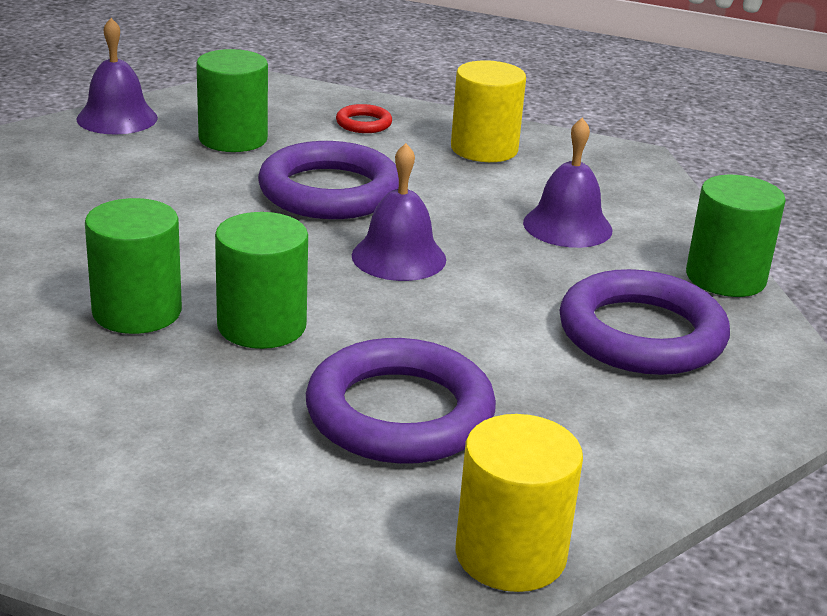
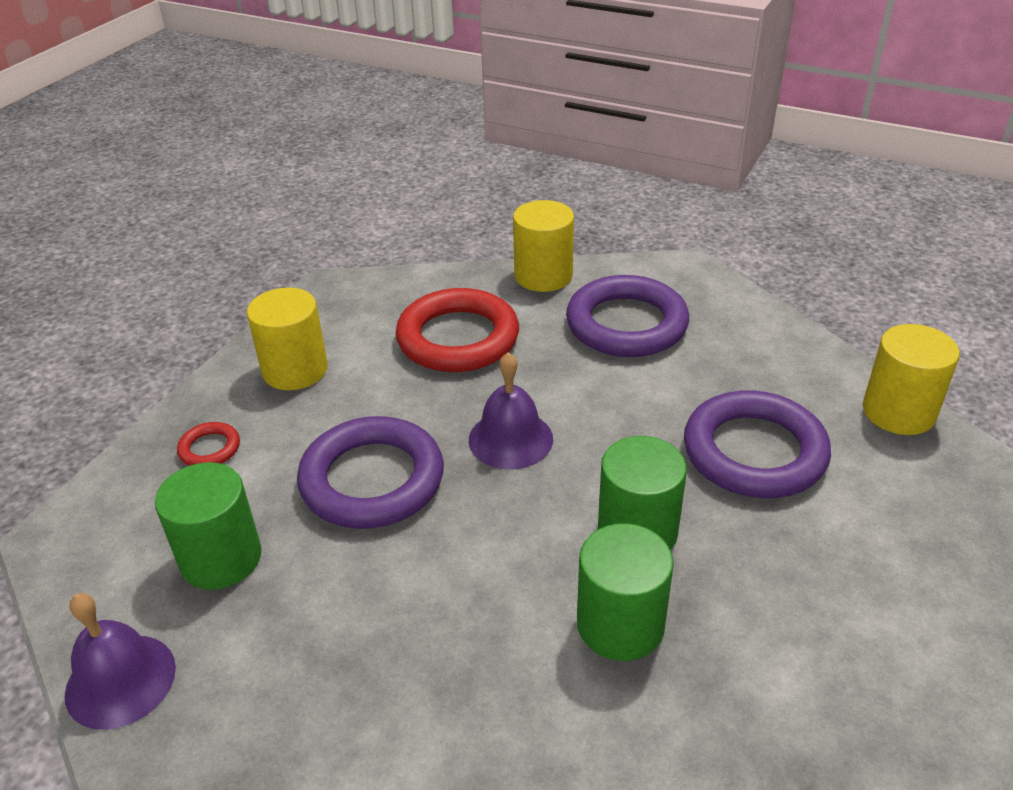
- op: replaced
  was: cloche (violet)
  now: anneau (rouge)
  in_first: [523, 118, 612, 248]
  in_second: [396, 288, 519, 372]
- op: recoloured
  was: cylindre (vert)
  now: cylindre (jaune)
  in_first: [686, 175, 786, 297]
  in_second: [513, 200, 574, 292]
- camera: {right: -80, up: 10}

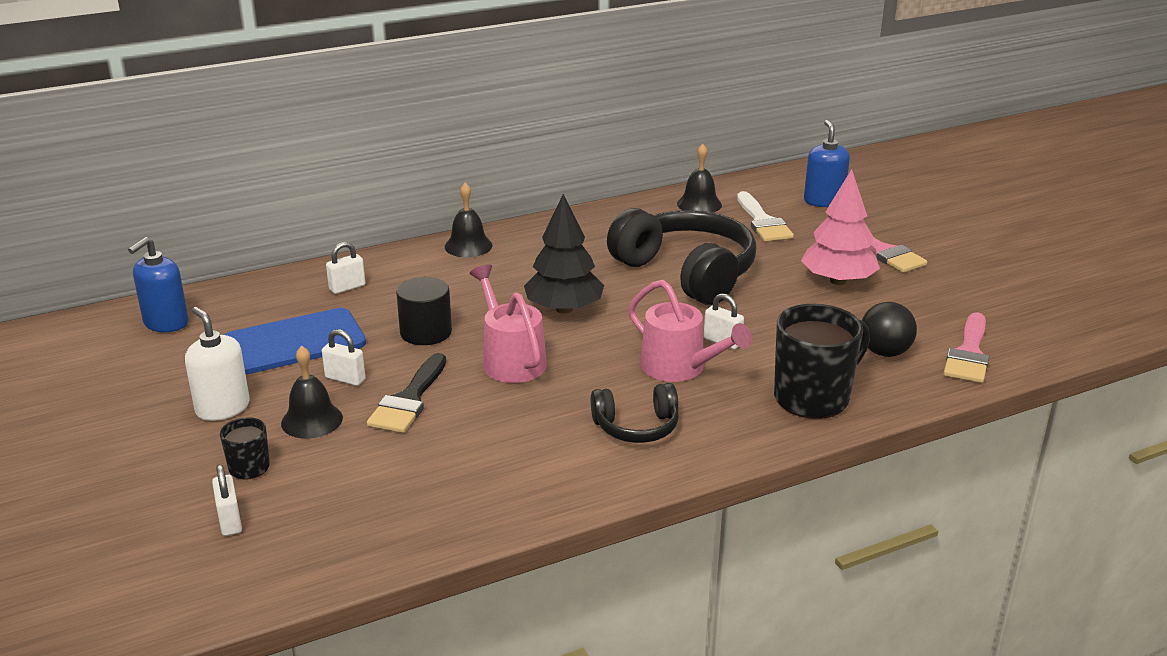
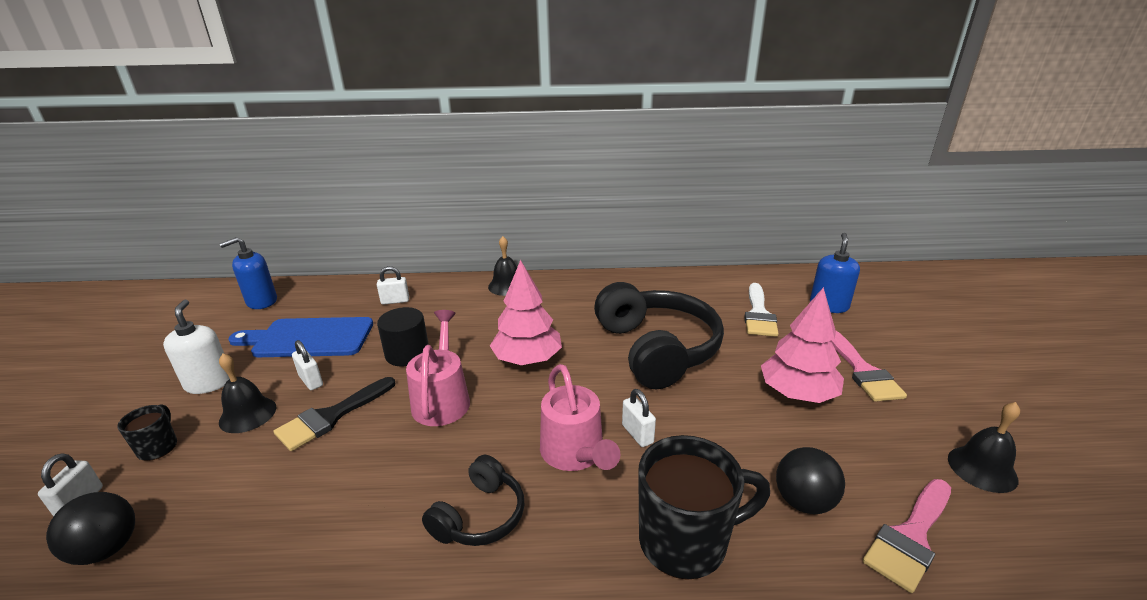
- op: added
  now: balle (noir)
  in_second: [46, 492, 135, 565]
- op: moved
  was: cloche (noir)
  in_first: [677, 144, 722, 213]
  in_second: [948, 402, 1020, 493]
- op: recoloured
  was: arbre (noir)
  now: arbre (rose)
  in_first: [524, 194, 604, 314]
  in_second: [490, 260, 562, 365]
- op: turned
  was: casque audio (noir)
  in_first: [591, 383, 679, 443]
  in_second: [422, 455, 524, 546]
  clockwise: -75
- camera: {right: 25, up: 0}

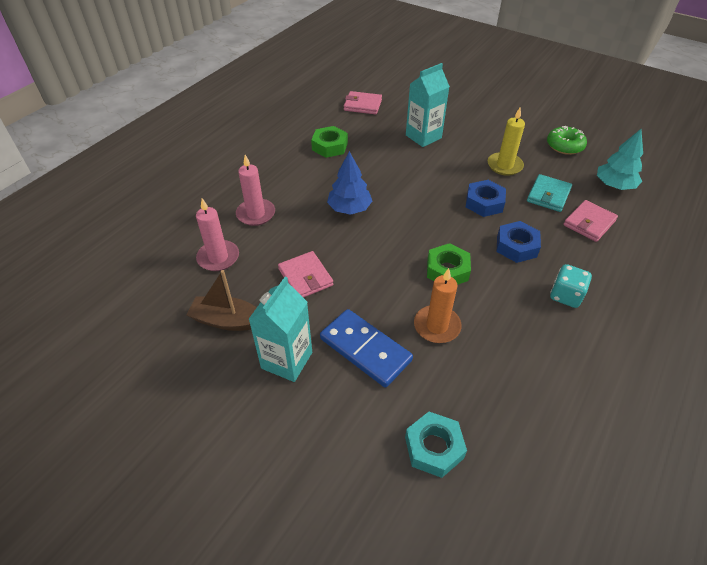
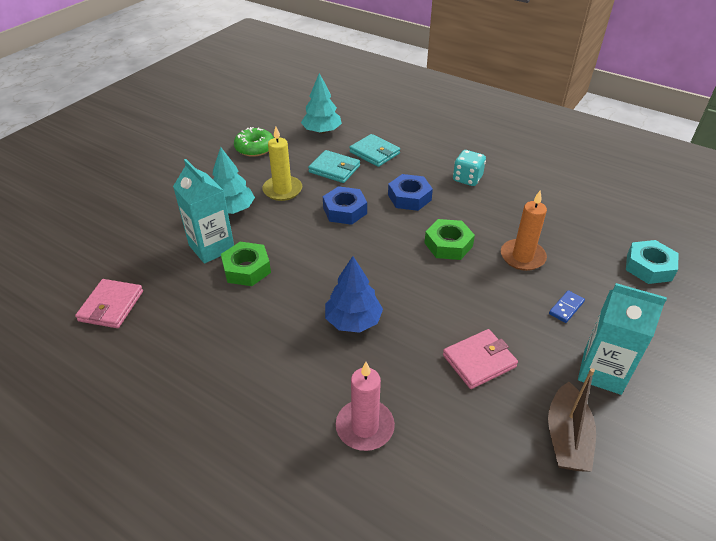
- op: removed
  was: bougie (rose)
  in_first: [196, 198, 239, 271]
- op: added
  now: arbre (turquoise)
  in_second: [212, 147, 255, 214]
- op: moved
  was: écrou (vert)
  in_first: [311, 126, 348, 158]
  in_second: [221, 242, 271, 286]
- op: recoloured
  was: portefeuille (rose)
  now: portefeuille (turquoise)
  in_first: [563, 200, 618, 242]
  in_second: [349, 134, 400, 167]
- op: resized
  was: domino (bleu)
  in_first: [320, 309, 413, 387]
  in_second: [549, 290, 585, 323]
  ratio: 0.44
- camera: {right: -90, up: -5}

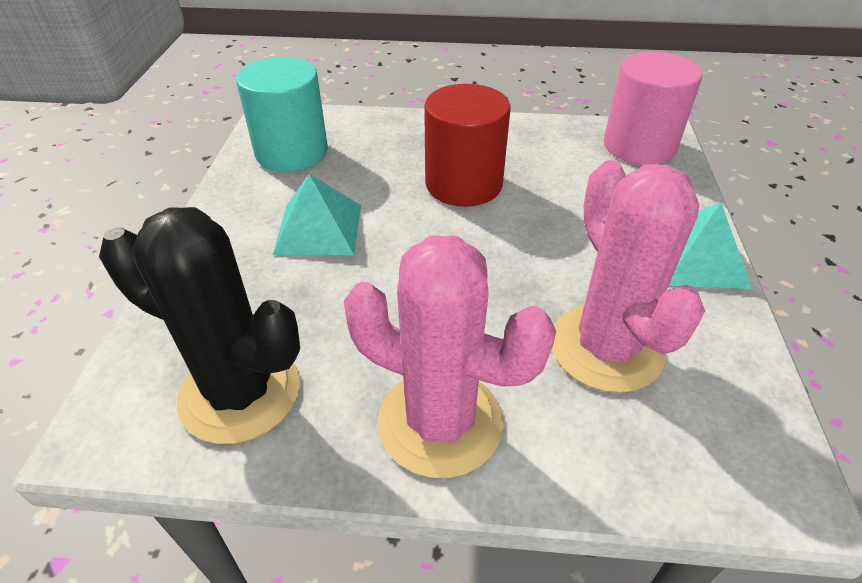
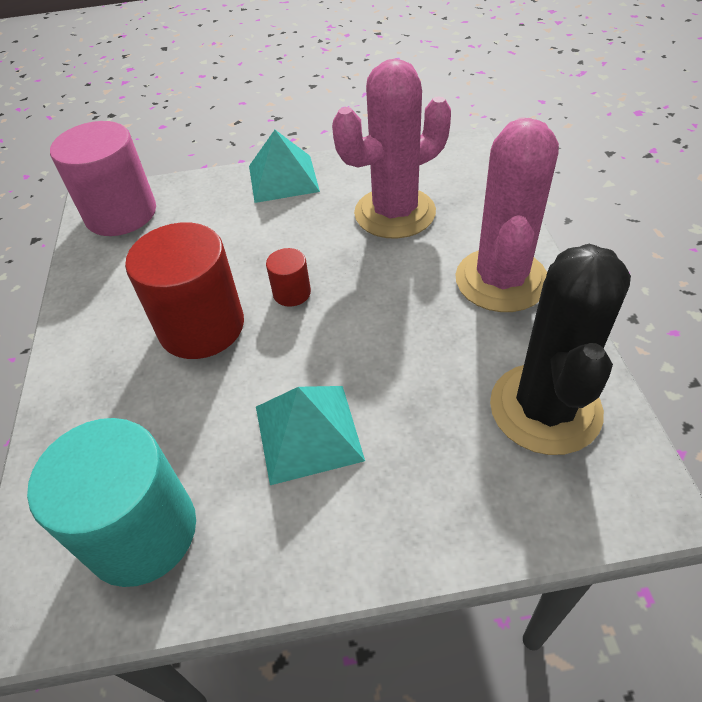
- op: added
  now: cylindre (rouge)
  in_second: [266, 248, 311, 307]
- camera: {right: -100, up: 5}

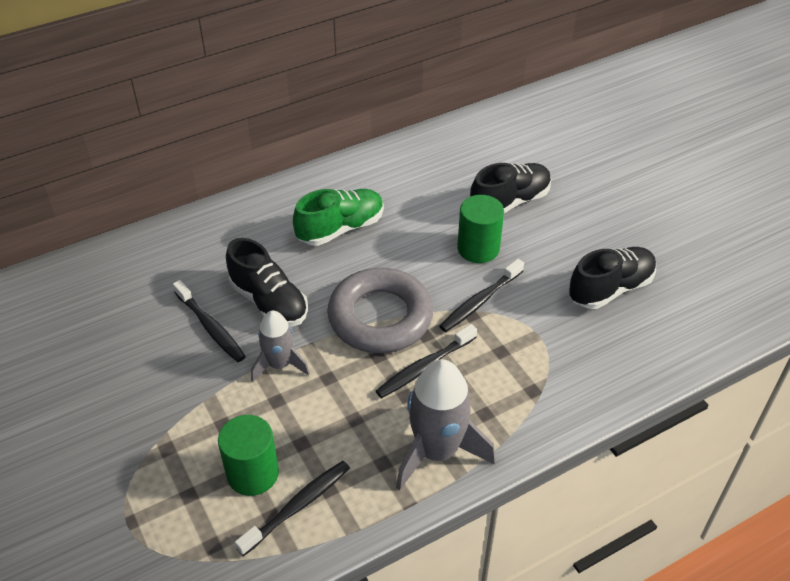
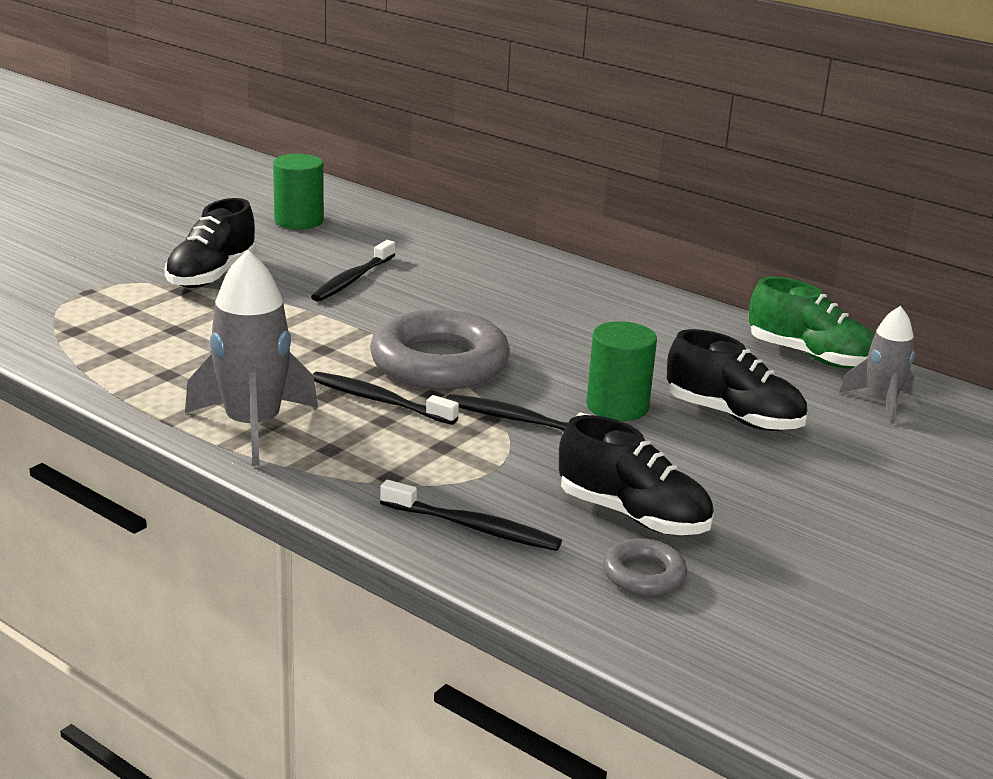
- op: added
  now: anneau (gris)
  in_second: [603, 538, 687, 596]
- op: moved
  was: cylindre (vert)
  in_first: [218, 415, 279, 496]
  in_second: [273, 154, 324, 229]
- op: moved
  was: chaussure (noir)
  in_first: [226, 238, 308, 327]
  in_second: [164, 198, 257, 288]
- op: moved
  was: brosse à dents (noir)
  in_first: [235, 461, 350, 556]
  in_second: [380, 480, 562, 551]
- op: moved
  was: fusée (gris)
  in_first: [251, 310, 310, 382]
  in_second: [839, 306, 915, 424]
- op: moved
  was: chaussure (vert)
  in_first: [293, 189, 384, 246]
  in_second: [748, 276, 875, 369]
- camera: {right: 65, up: -20}

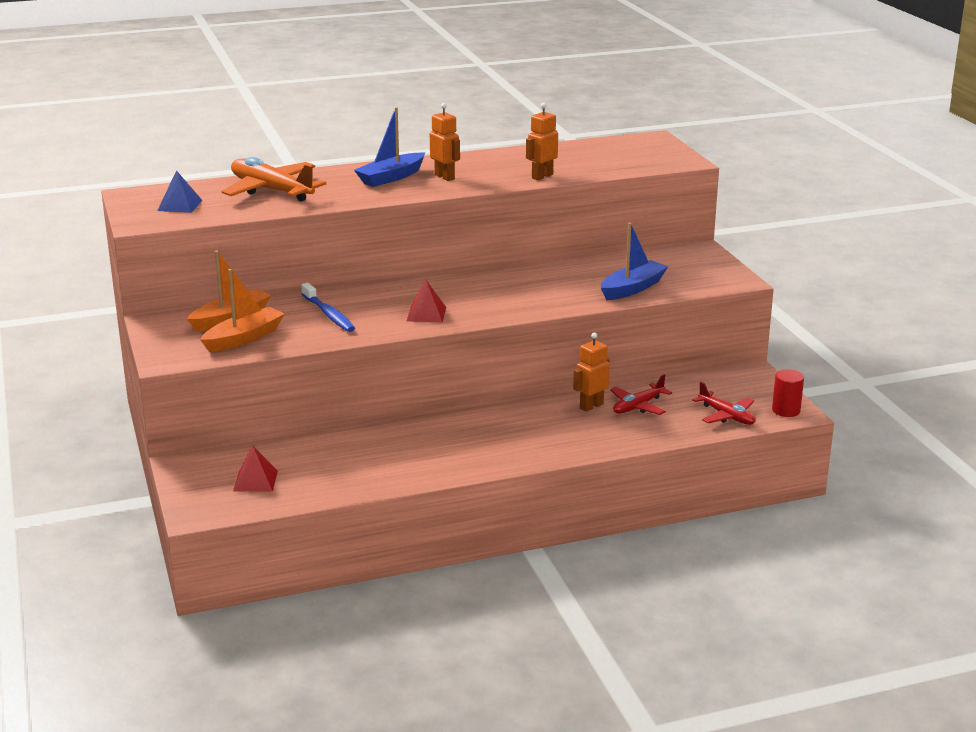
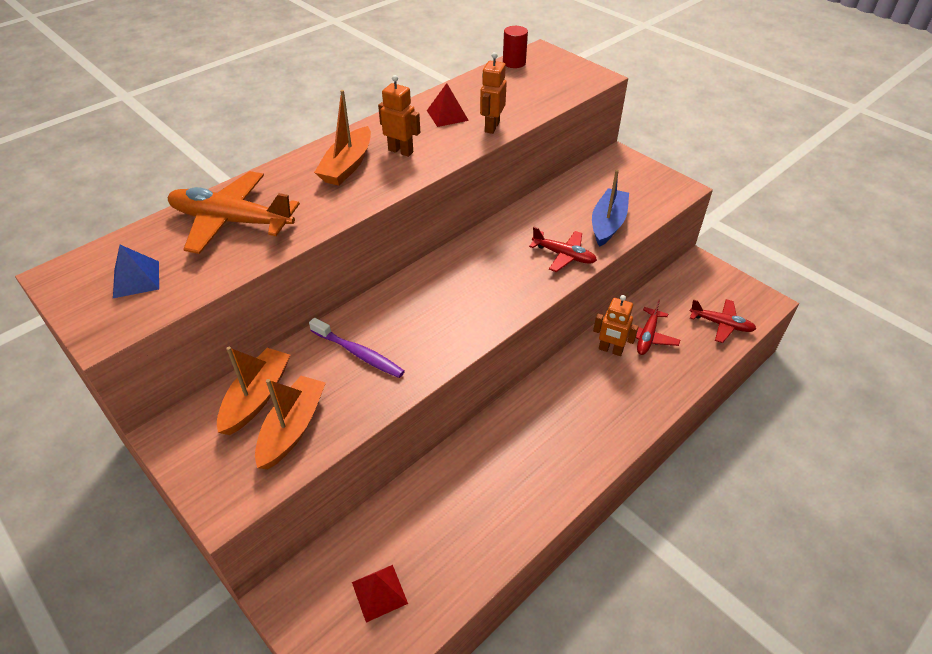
- op: added
  now: avion (rouge)
  in_second: [529, 227, 597, 272]
- op: moved
  was: pyramide (rouge)
  in_first: [407, 280, 446, 323]
  in_second: [427, 83, 469, 127]
- op: moved
  was: cylindre (rouge)
  in_first: [772, 369, 804, 417]
  in_second: [503, 26, 528, 68]
- op: recoloured
  was: brosse à dents (bleu)
  now: brosse à dents (violet)
  in_first: [301, 283, 355, 332]
  in_second: [309, 318, 405, 378]
- op: recoloured
  was: bateau (bleu)
  now: bateau (orange)
  in_first: [354, 107, 426, 187]
  in_second: [314, 90, 371, 186]
- op: turned
  was: robot (orange)
  in_first: [573, 333, 610, 412]
  in_second: [593, 295, 639, 356]
  clockwise: -90
- camera: {right: -25, up: 20}

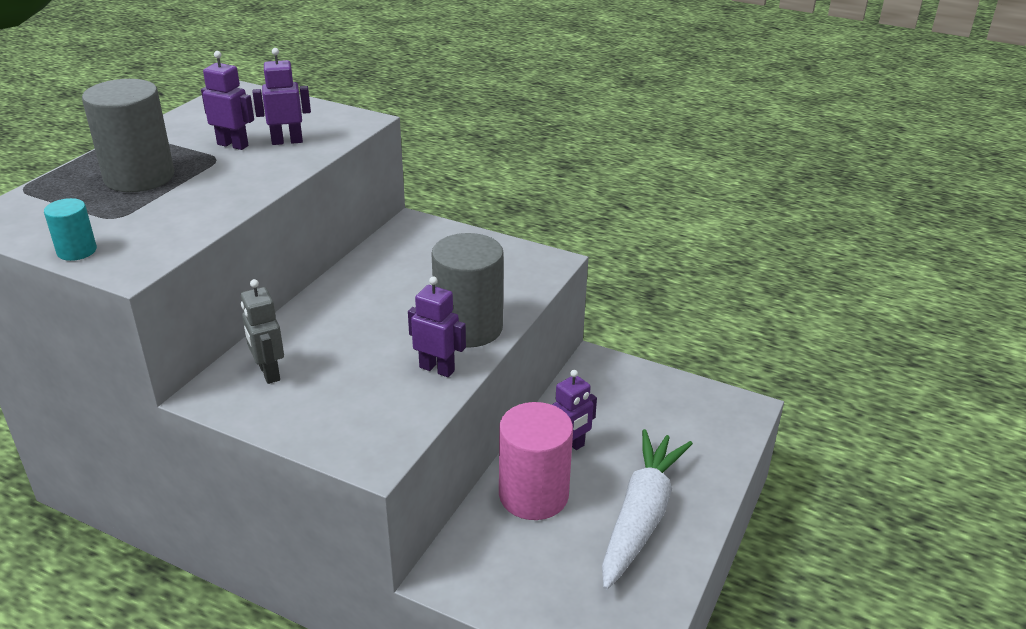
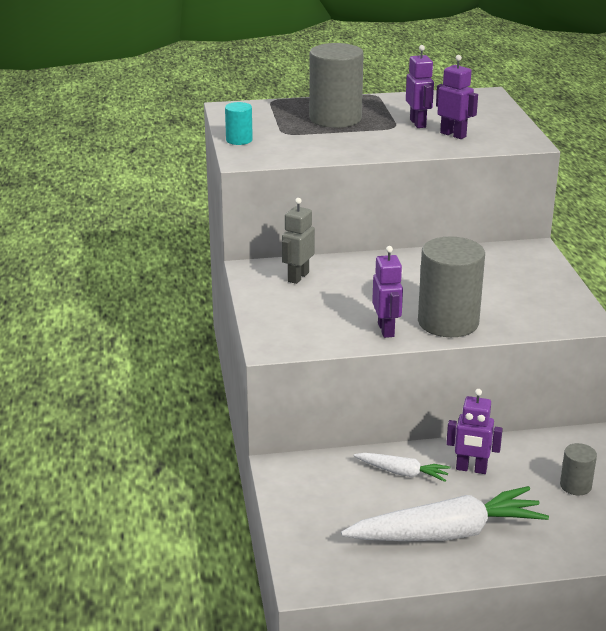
- op: added
  now: cylindre (gris)
  in_second: [560, 443, 597, 495]
- op: replaced
  was: cylindre (rose)
  now: carotte (blanc)
  in_first: [499, 402, 573, 520]
  in_second: [354, 453, 451, 482]
- camera: {right: 55, up: -5}

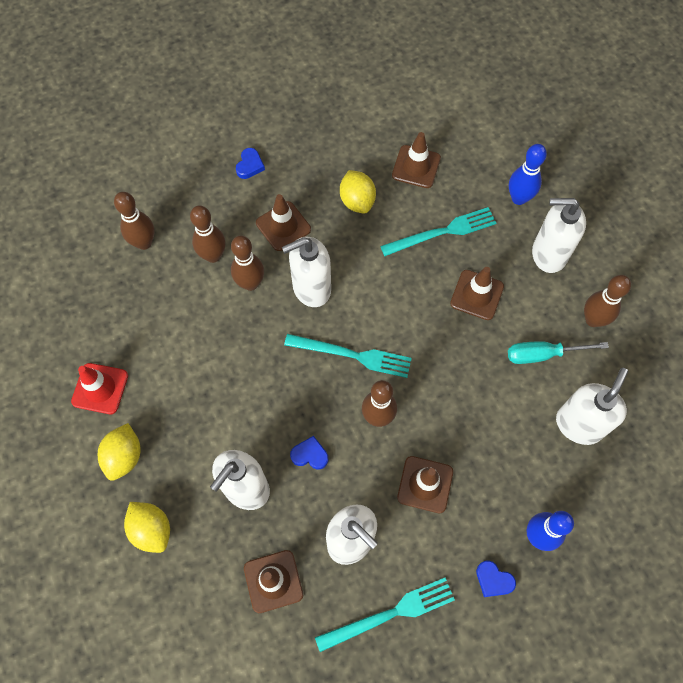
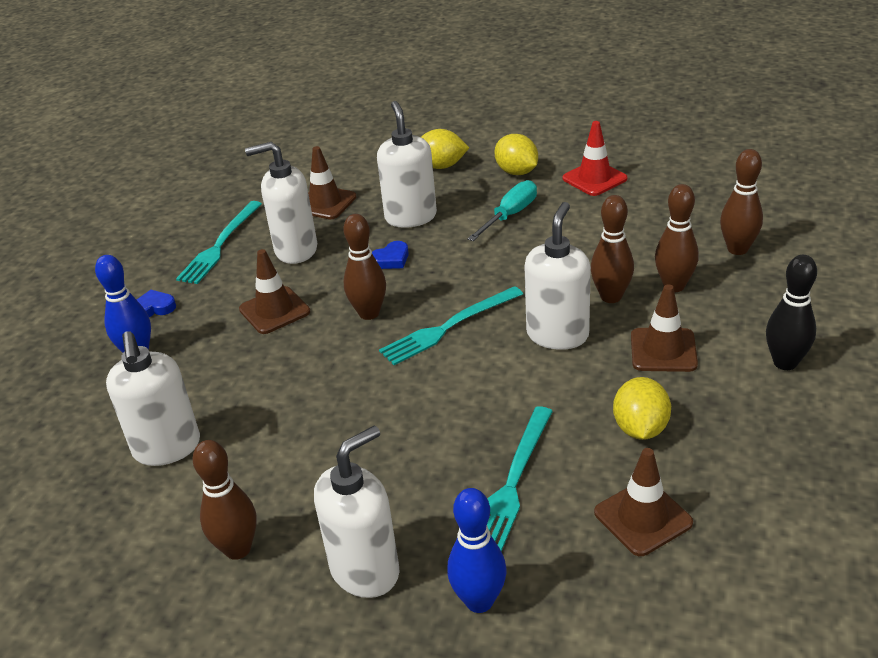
- op: removed
  was: cône de chantier (marron)
  in_first: [450, 267, 504, 320]
- op: moved
  was: tournevis (turquoise)
  in_first: [508, 341, 609, 364]
  in_second: [467, 180, 537, 241]
- op: replaced
  was: cœur (bleu)
  now: quille (noir)
  in_first: [236, 148, 265, 179]
  in_second: [766, 255, 817, 370]
- op: turned
  was: citron (jaune)
  in_first: [340, 170, 376, 214]
  in_second: [613, 377, 671, 440]
  clockwise: 75
- camera: {right: 135, up: -30}

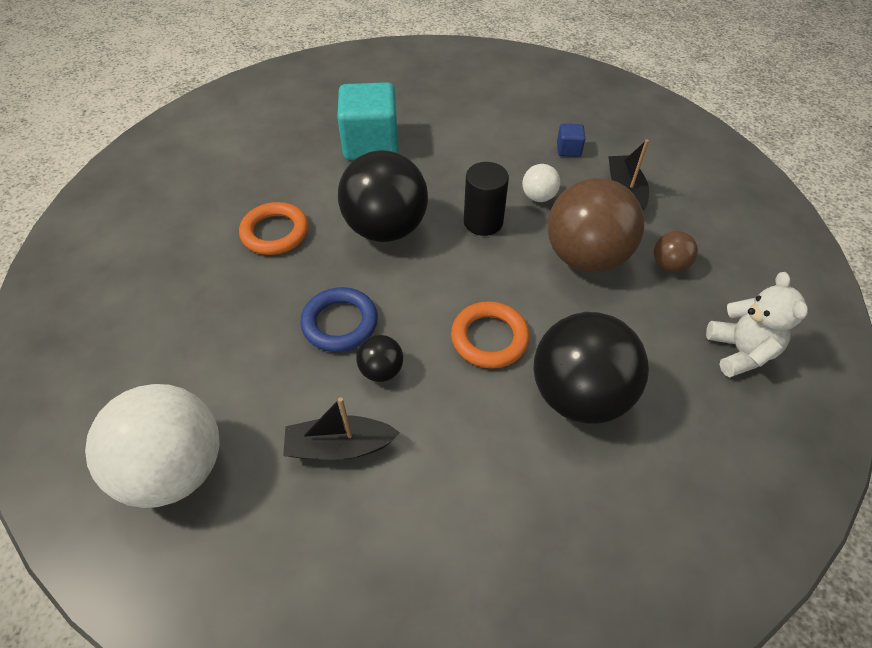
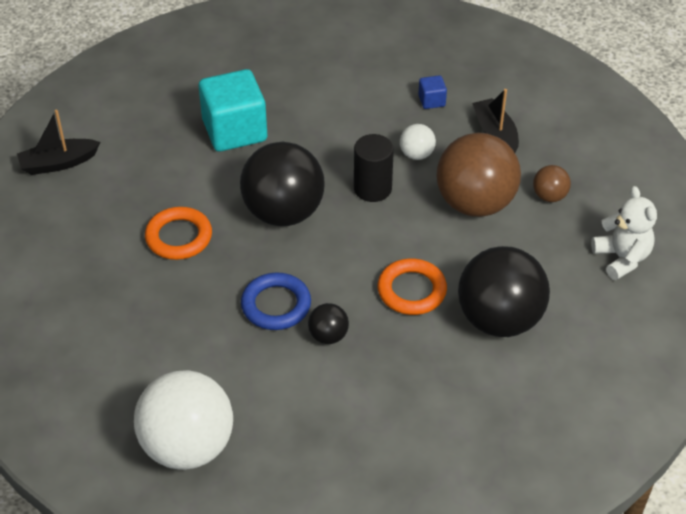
- op: moved
  was: bateau (noir)
  in_first: [283, 397, 400, 460]
  in_second: [17, 110, 100, 175]
- camera: {right: -15, up: -5}

